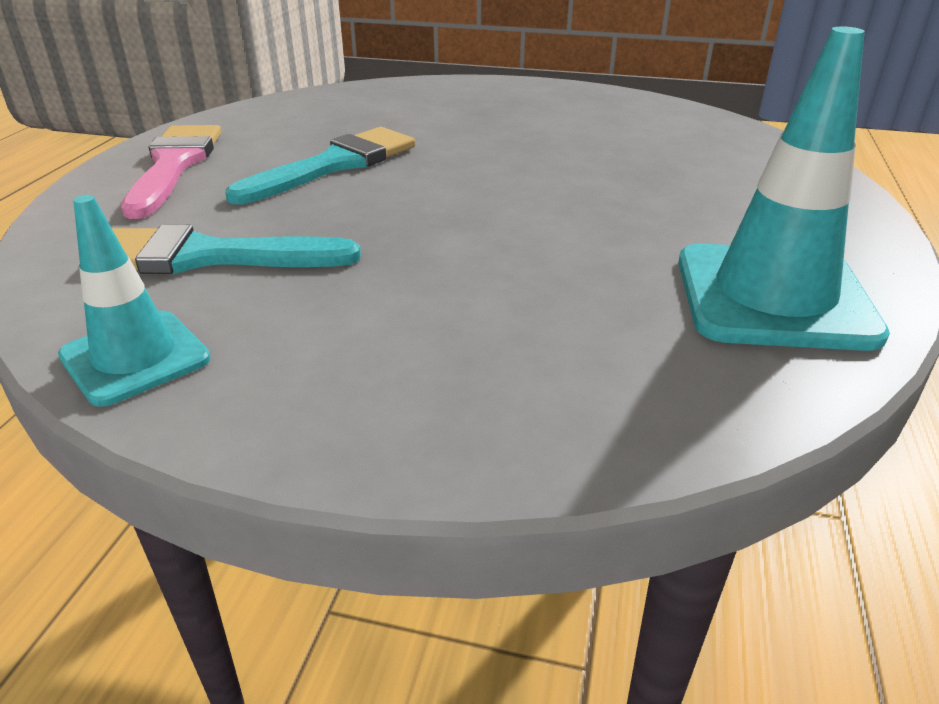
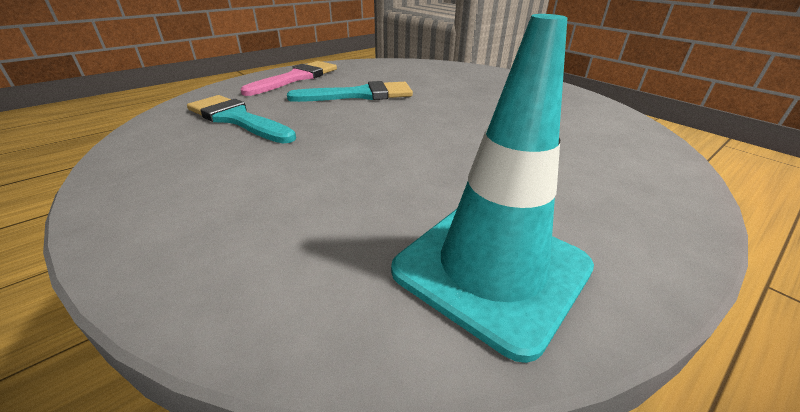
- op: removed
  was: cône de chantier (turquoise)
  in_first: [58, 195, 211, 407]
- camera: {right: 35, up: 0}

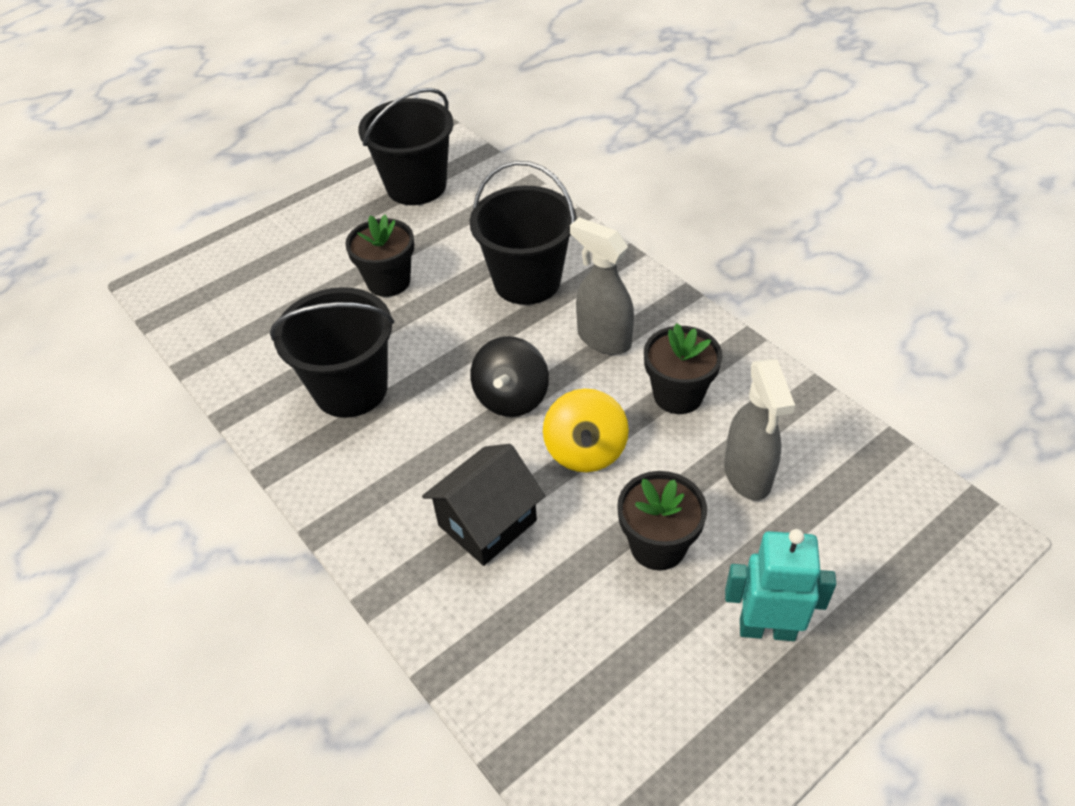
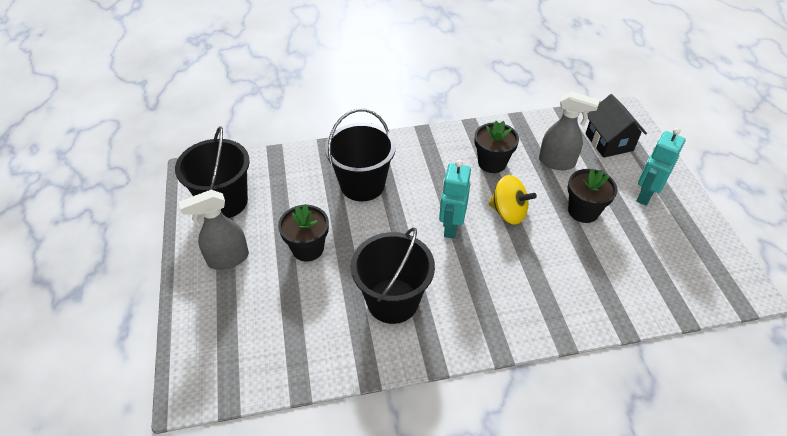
- op: moved
  was: maison (noir)
  in_first: [422, 444, 545, 566]
  in_second: [585, 94, 647, 158]
- op: moved
  was: vaporisateur (gris)
  in_first: [570, 217, 634, 355]
  in_second: [179, 190, 249, 270]
- op: replaced
  was: toupie (noir)
  now: robot (turquoise)
  in_first: [470, 336, 549, 417]
  in_second: [439, 160, 471, 239]
- camera: {right: -65, up: 0}

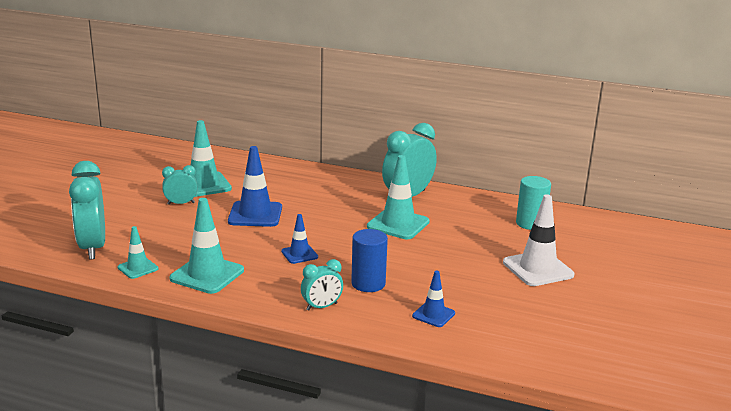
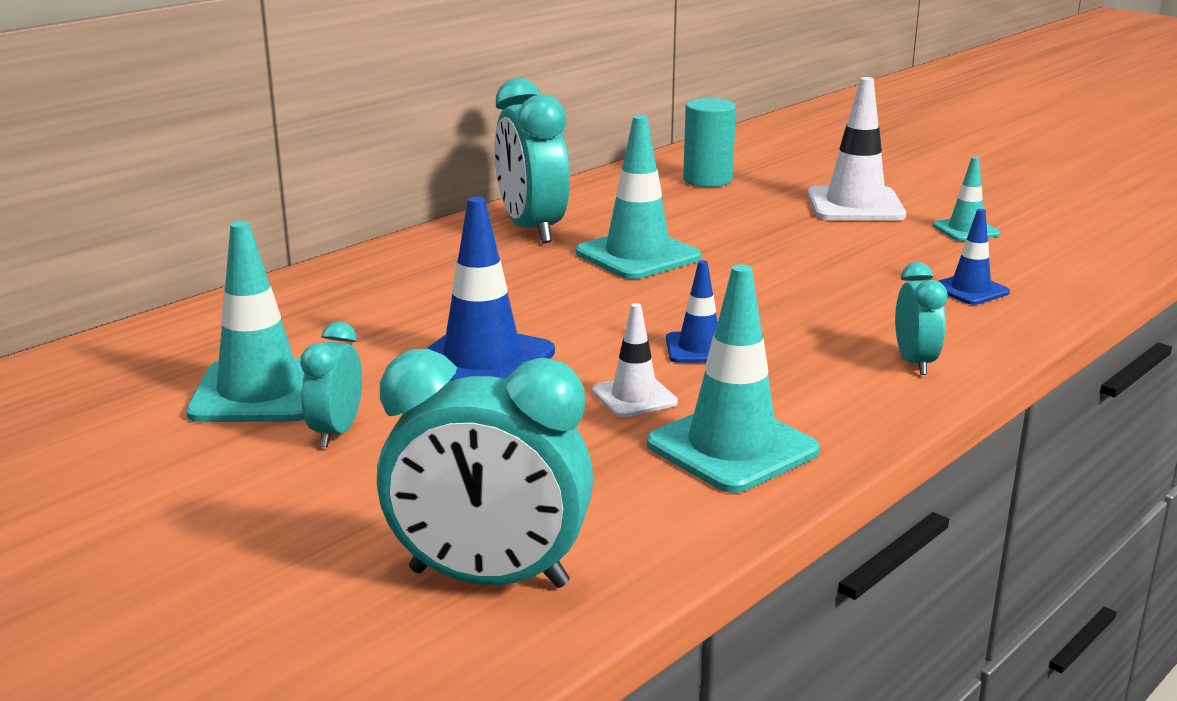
- op: removed
  was: cylindre (bleu)
  in_first: [351, 229, 388, 292]
- op: added
  now: cône de chantier (blanc)
  in_second: [592, 303, 678, 417]
- op: moved
  was: cône de chantier (turquoise)
  in_first: [118, 226, 159, 279]
  in_second: [933, 156, 1000, 241]
- camera: {right: -65, up: 0}

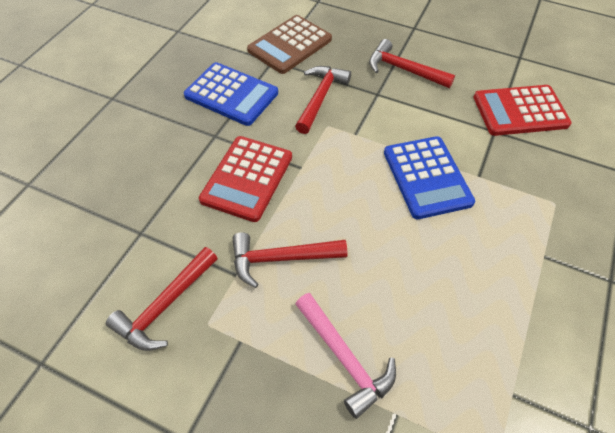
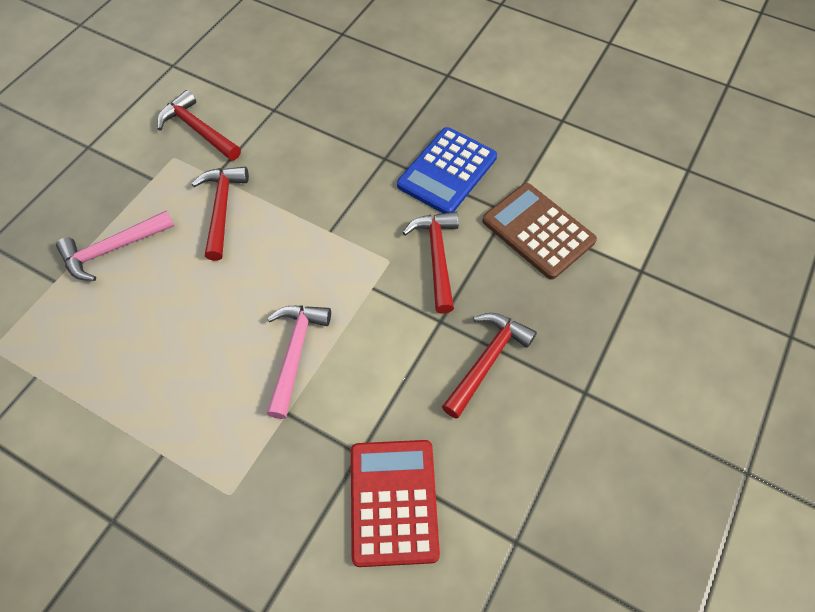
- op: removed
  was: calculatrice (rouge)
  in_first: [199, 136, 292, 222]
- op: replaced
  was: calculatrice (bleu)
  now: marteau (rose)
  in_first: [384, 136, 475, 219]
  in_second: [267, 306, 331, 419]
- op: turned
  was: marteau (rouge)
  in_first: [295, 66, 351, 134]
  in_second: [402, 212, 459, 314]
  clockwise: -120
- camera: {right: 95, up: 5}

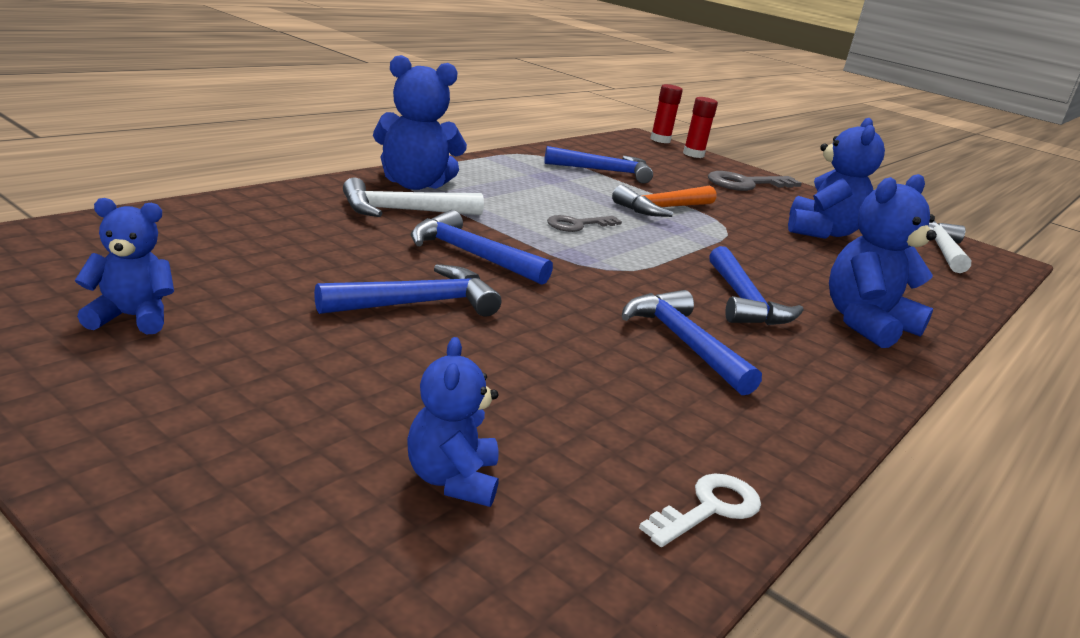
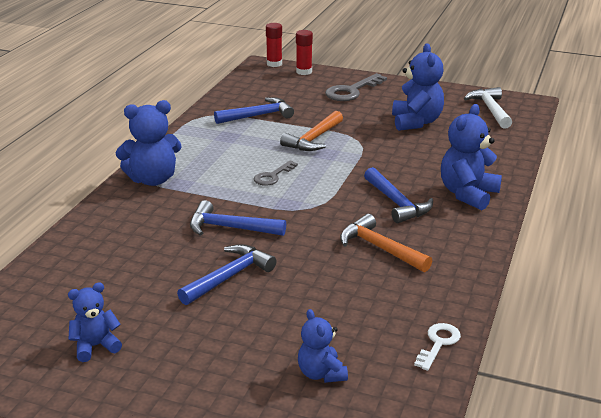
- op: removed
  was: marteau (blanc)
  in_first: [343, 177, 484, 217]
- op: recoloured
  was: marteau (bleu)
  now: marteau (orange)
  in_first: [622, 290, 762, 395]
  in_second: [340, 214, 432, 272]
- camera: {right: -15, up: 5}

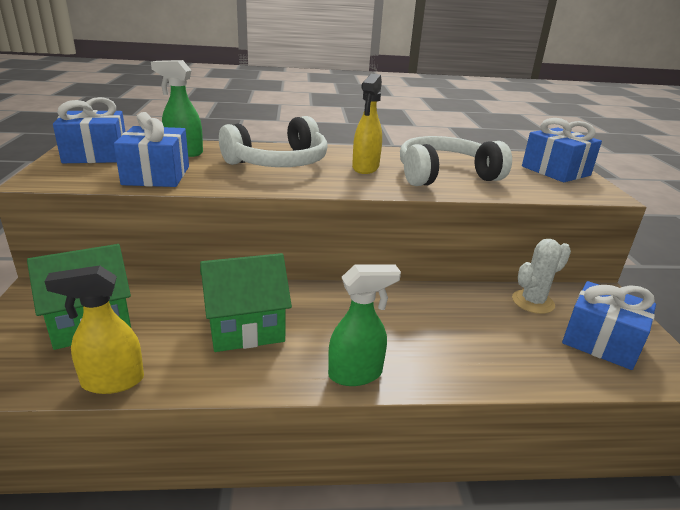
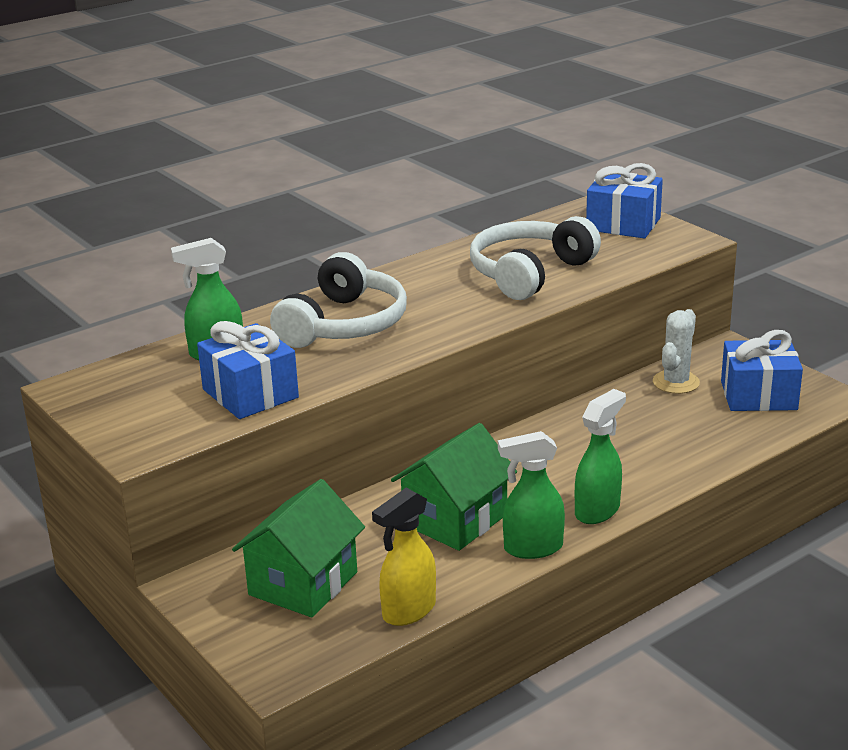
- op: removed
  was: cadeau (bleu)
  in_first: [53, 97, 125, 163]
- op: removed
  was: vaporisateur (jaune)
  in_first: [352, 74, 382, 174]
- op: added
  now: vaporisateur (vert)
  in_second: [498, 431, 565, 559]
- camera: {right: -30, up: 0}

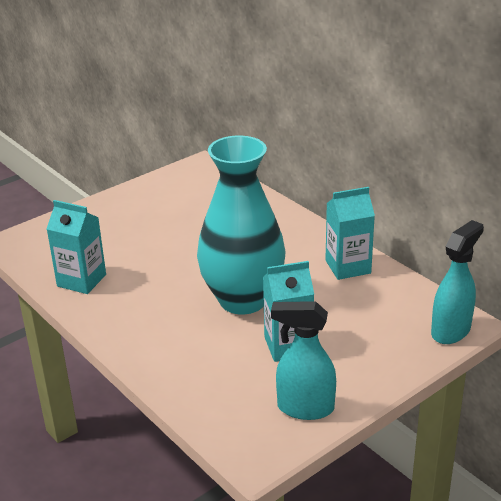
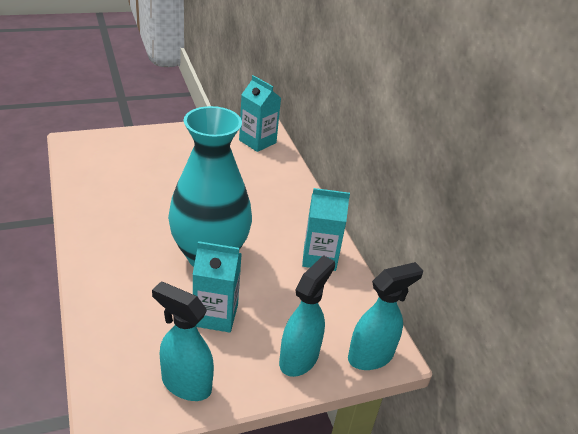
- op: added
  now: vaporisateur (turquoise)
  in_second: [279, 255, 335, 377]
- op: moved
  was: brique de lait (turquoise)
  in_first: [47, 200, 106, 294]
  in_second: [239, 75, 281, 152]
- camera: {right: 15, up: 5}

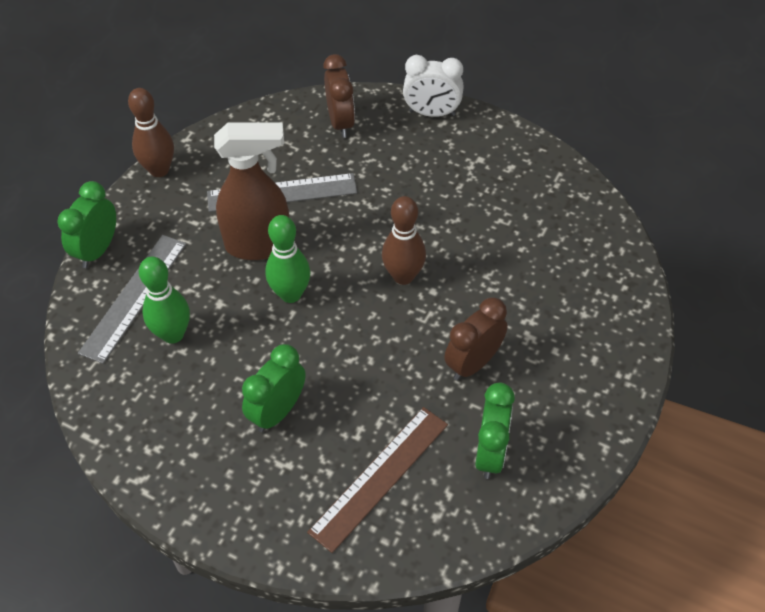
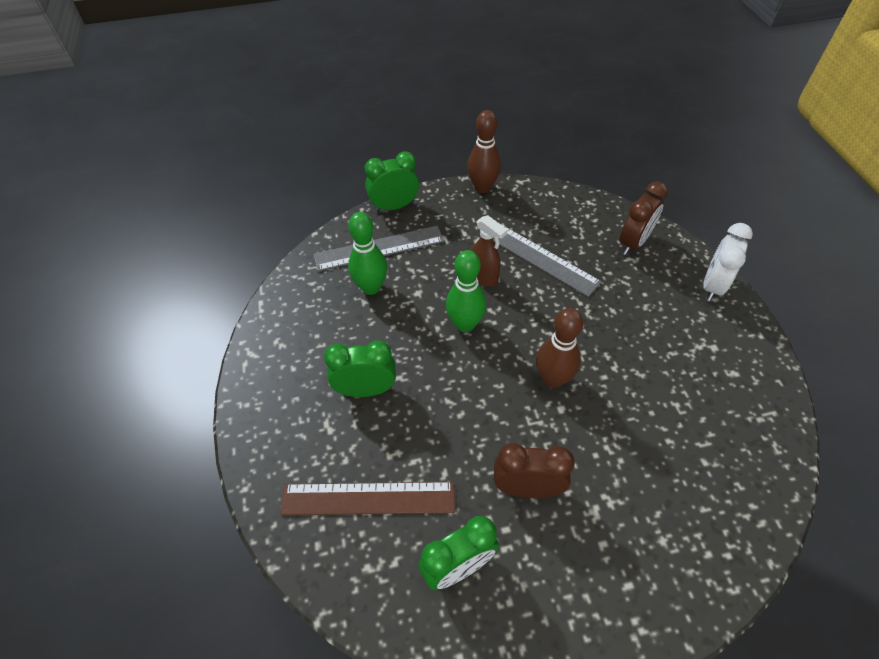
- op: turned
  was: réveil (blanc)
  in_first: [403, 55, 464, 117]
  in_second: [703, 223, 753, 301]
  clockwise: 60
- op: resized
  was: vaporisateur (marron)
  in_first: [214, 122, 289, 260]
  in_second: [471, 215, 507, 287]
  ratio: 0.56
- camera: {right: 50, up: 0}

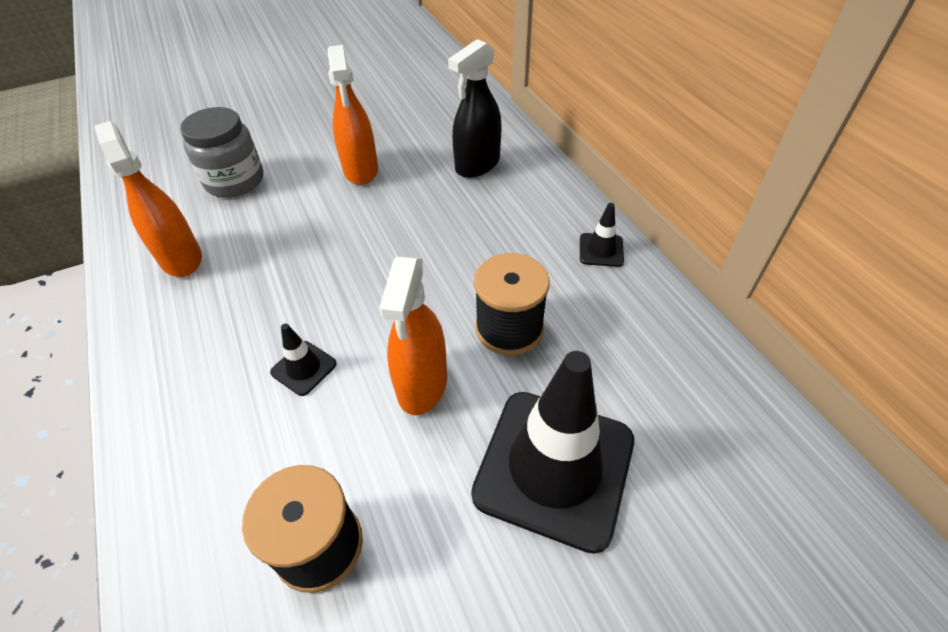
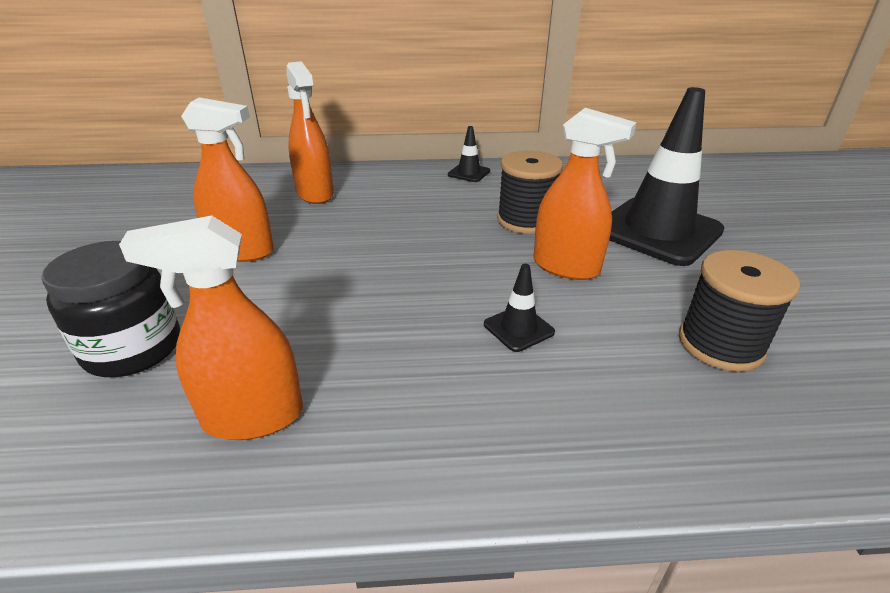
- op: recoloured
  was: bocal (gris)
  now: bocal (noir)
  in_first: [180, 107, 263, 198]
  in_second: [41, 241, 180, 377]
- op: recoloured
  was: vaporisateur (noir)
  now: vaporisateur (orange)
  in_first: [448, 39, 502, 178]
  in_second: [286, 61, 334, 204]
- camera: {right: -70, up: -15}

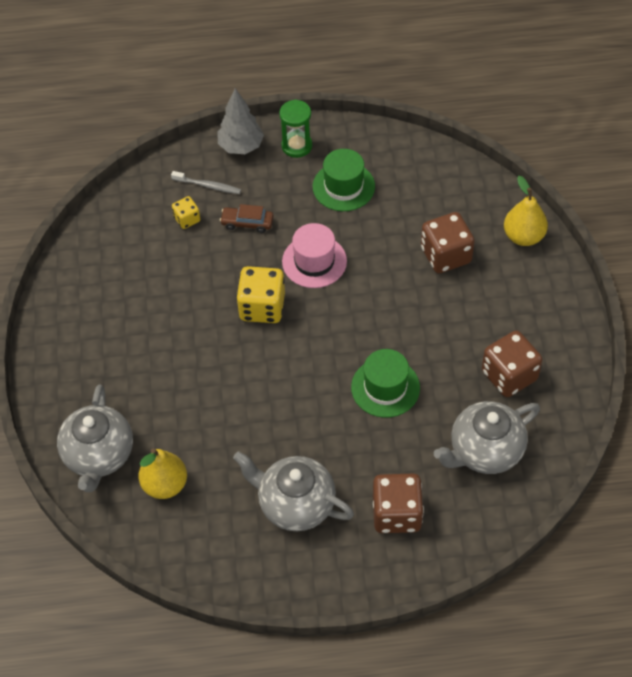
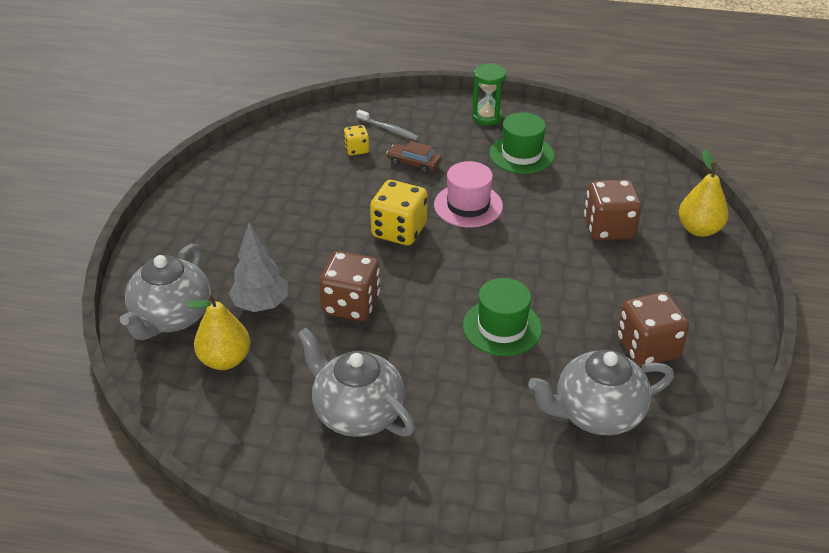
- op: moved
  was: arbre (gris)
  in_first: [217, 88, 264, 154]
  in_second: [229, 222, 288, 312]
- op: moved
  was: dé (marron)
  in_first: [373, 474, 424, 533]
  in_second: [319, 251, 380, 321]
- camera: {right: 15, up: -15}

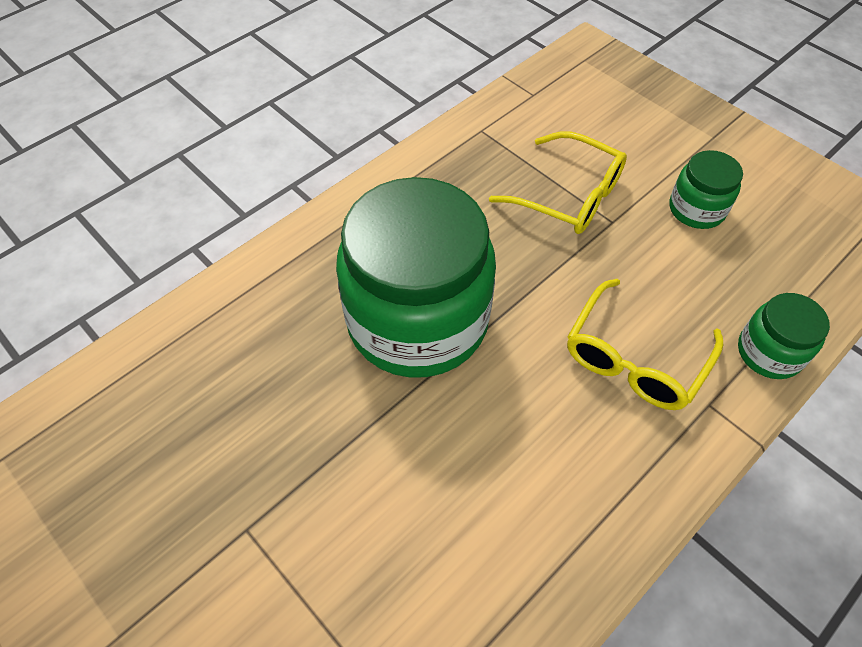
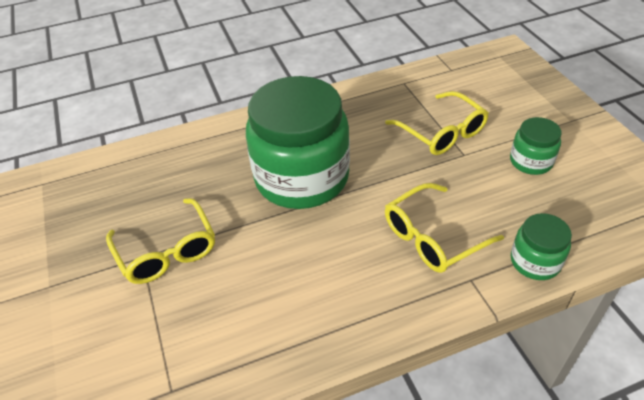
- op: added
  now: lunettes (jaune)
  in_second: [106, 198, 215, 284]
- camera: {right: 25, up: -10}

